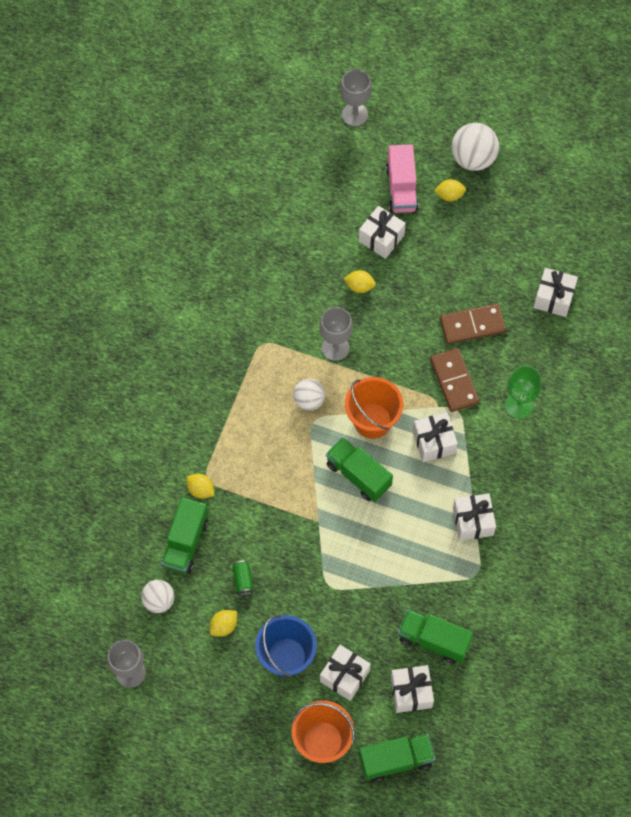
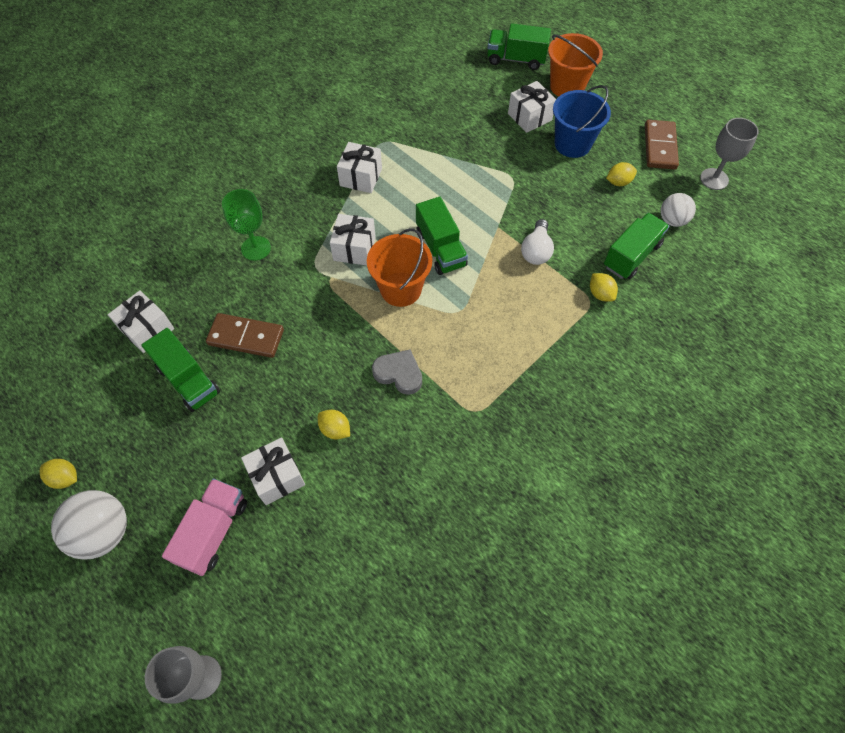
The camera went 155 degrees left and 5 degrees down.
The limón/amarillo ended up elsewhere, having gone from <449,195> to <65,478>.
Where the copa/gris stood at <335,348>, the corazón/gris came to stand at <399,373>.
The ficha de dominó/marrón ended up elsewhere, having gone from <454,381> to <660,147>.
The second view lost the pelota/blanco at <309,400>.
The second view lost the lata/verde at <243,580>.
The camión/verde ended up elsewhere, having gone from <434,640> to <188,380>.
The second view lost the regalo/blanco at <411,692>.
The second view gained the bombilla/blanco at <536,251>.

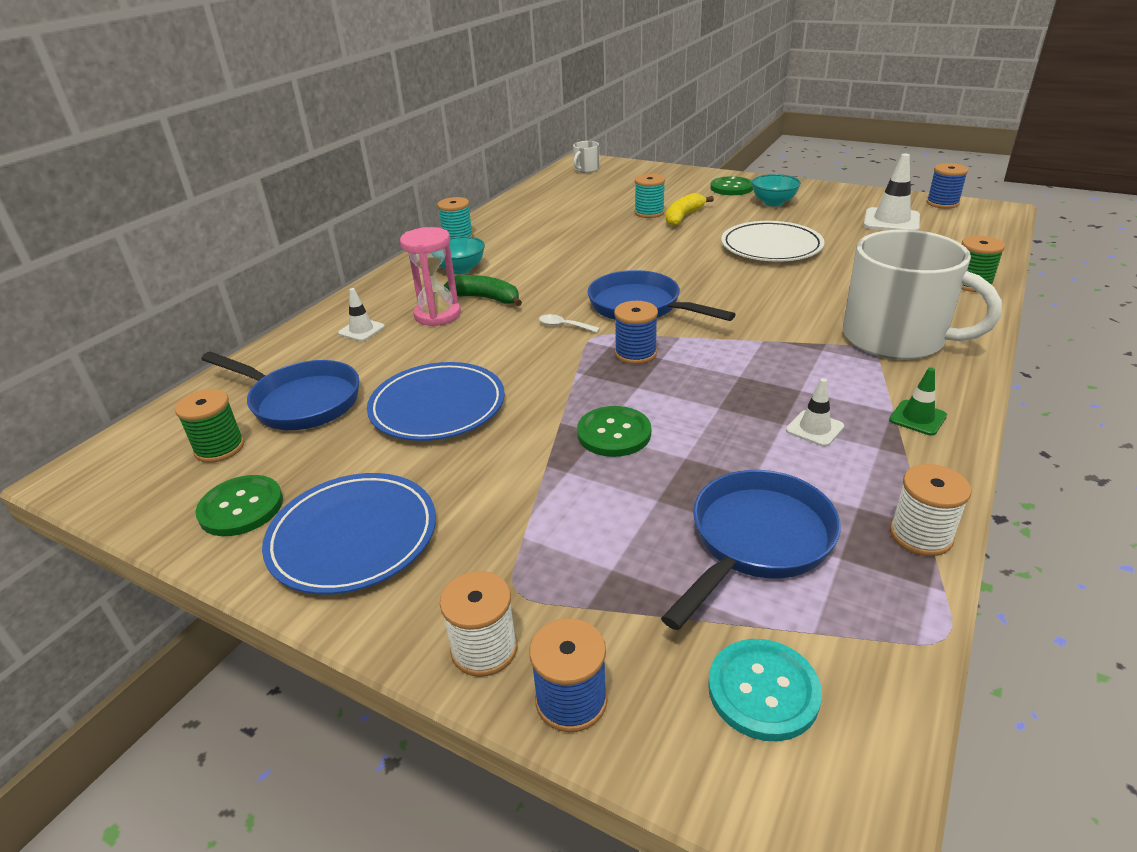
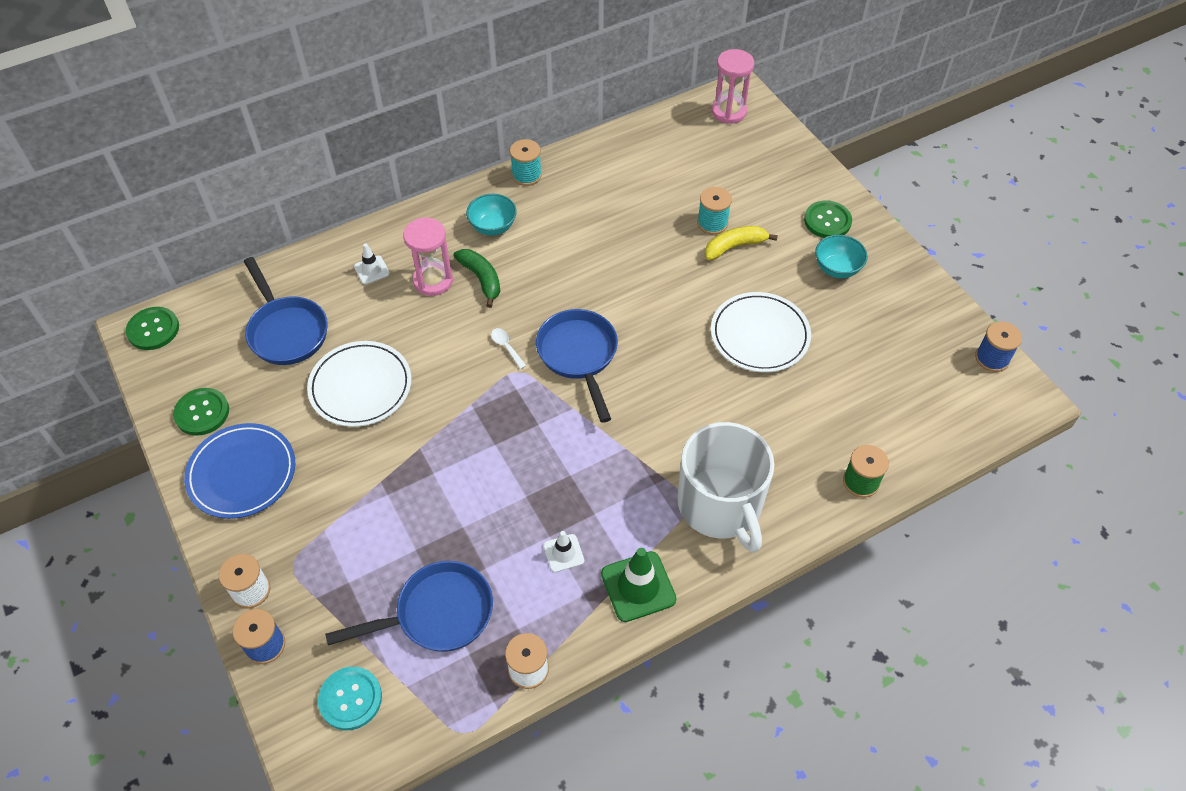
The camera went 30 degrees right and 20 degrees up.
Where the taza/blanco stood at <586,169>, the reloj de arena/rosa came to stand at <729,112>.
The second view lost the cono de tráfico/blanco at <891,221>.
The second view lost the carrete/azul at <635,353>.
What was the plato/azul at <437,406> turned into the plato/blanco at <360,386>.
The size of the cono de tráfico/verde at <917,418> changed by a factor of 1.75.
The second view lost the carrete/verde at <219,448>.
The botón/verde ended up elsewhere, having gone from <614,433> to <153,329>.

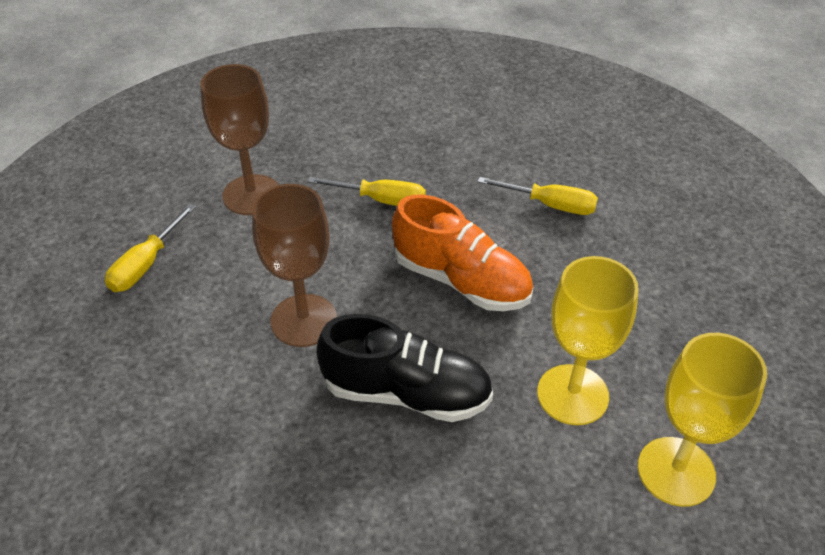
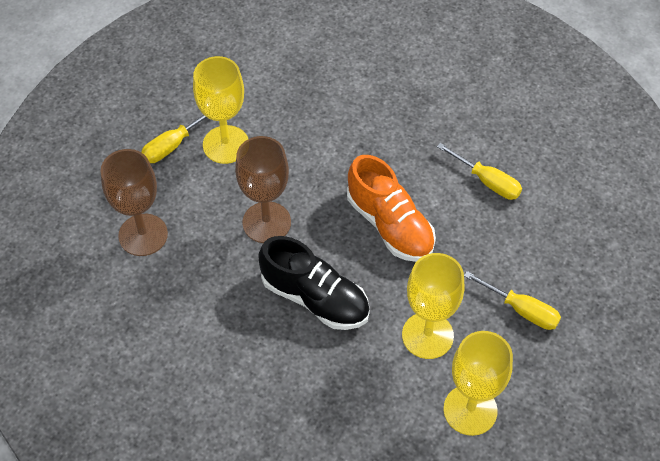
The camera went 20 degrees right and 10 degrees up.
The copa/marrón ended up elsewhere, having gone from <251,195> to <143,235>.
The destornillador/amarillo ended up elsewhere, having gone from <382,200> to <522,310>.
The second view gained the copa/amarillo at <226,144>.

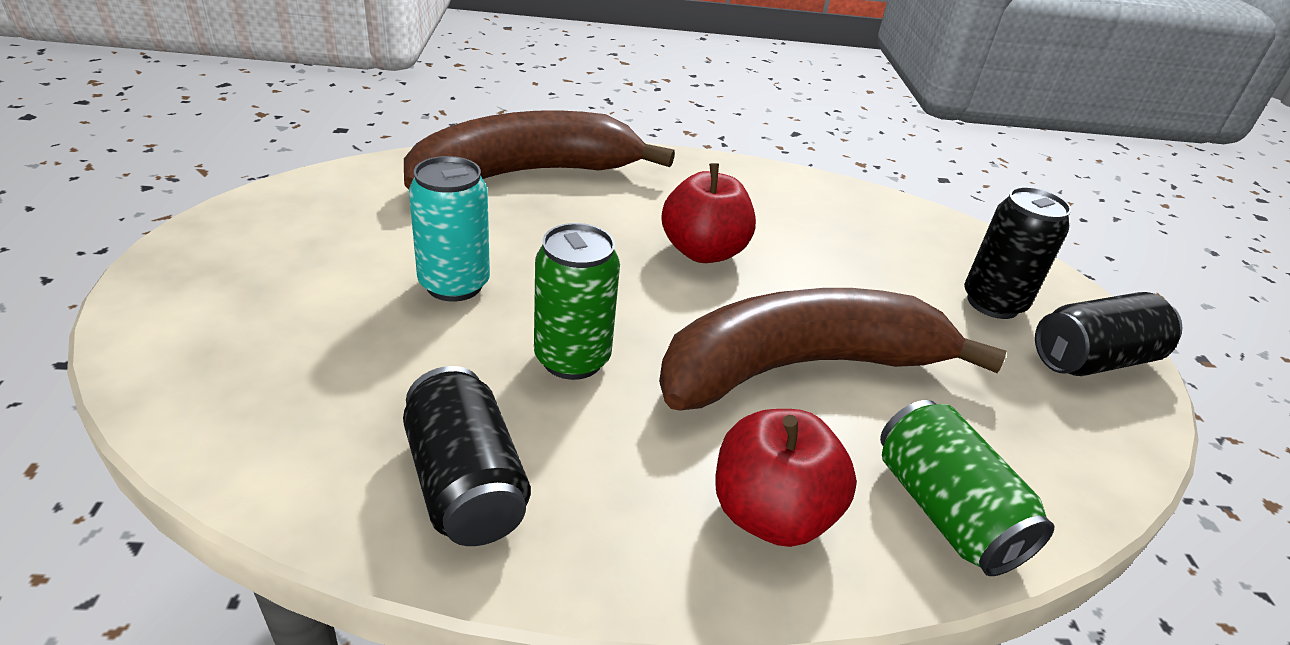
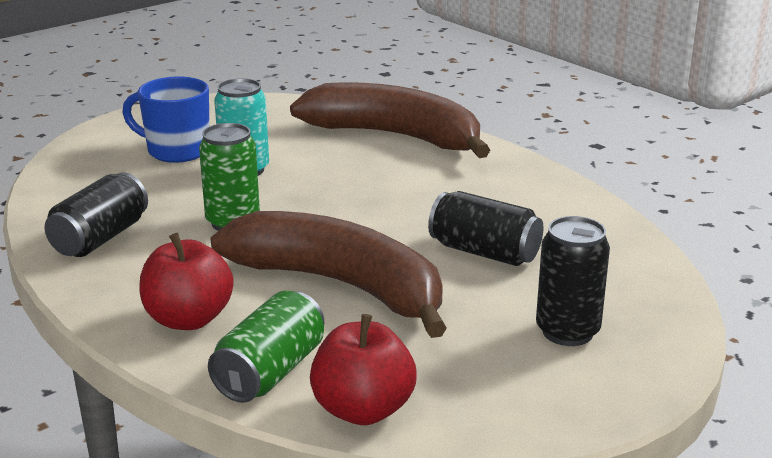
The camera went 55 degrees right and 10 degrees down.
The manzana/rojo ended up elsewhere, having gone from <703,251> to <363,410>.
The lata/negro ended up elsewhere, having gone from <1092,360> to <484,252>.
The second view gained the taza/azul at <176,151>.

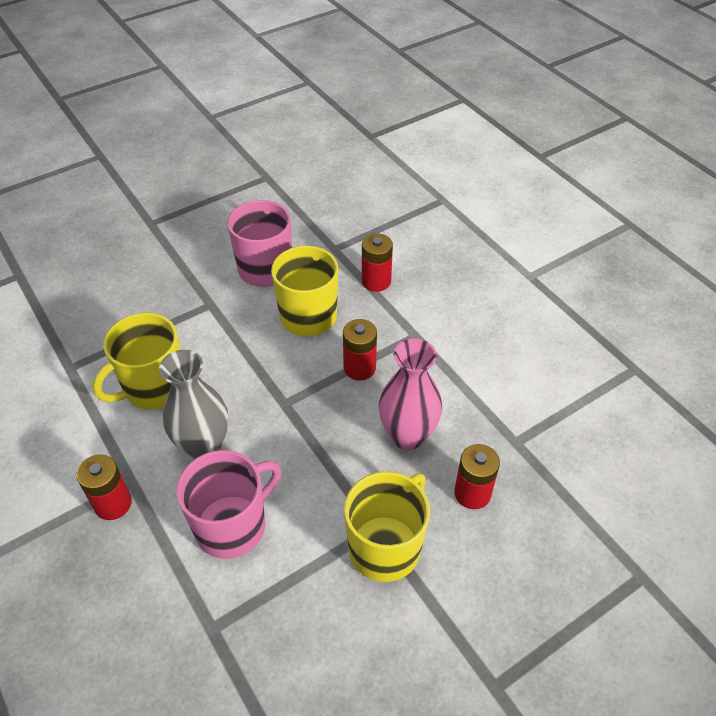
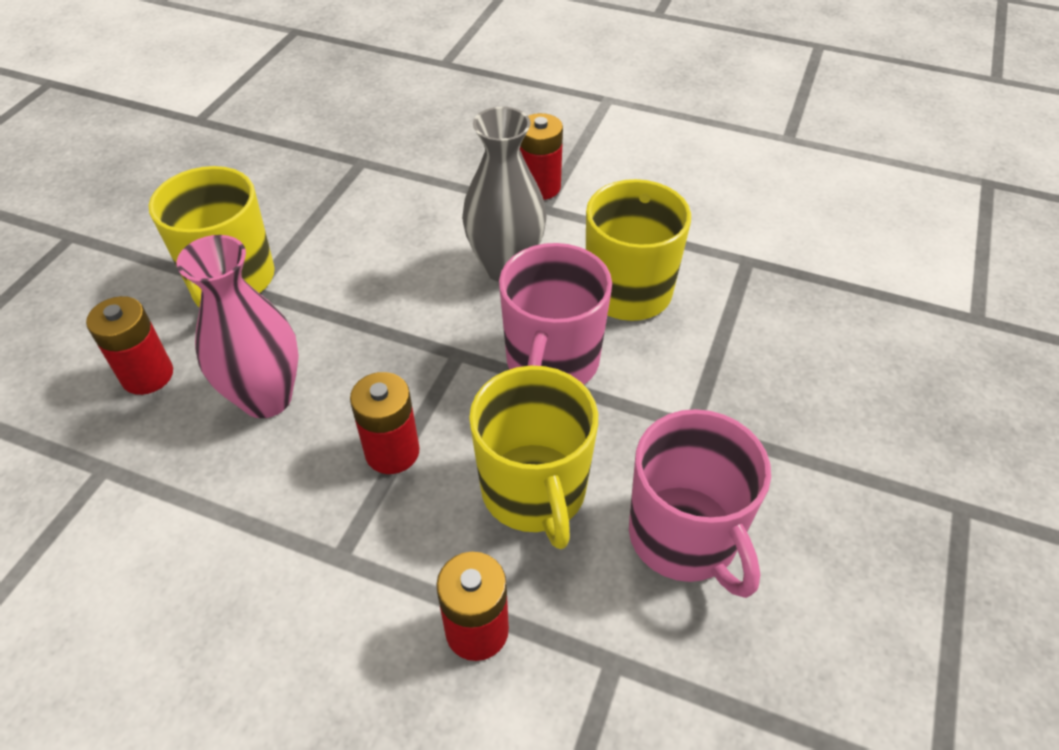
The camera went 145 degrees right and 0 degrees up.
The taza/rosa ended up elsewhere, having gone from <232,525> to <552,362>.

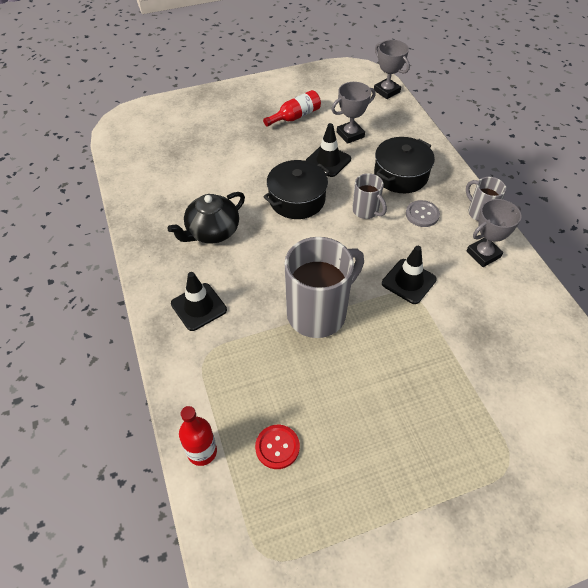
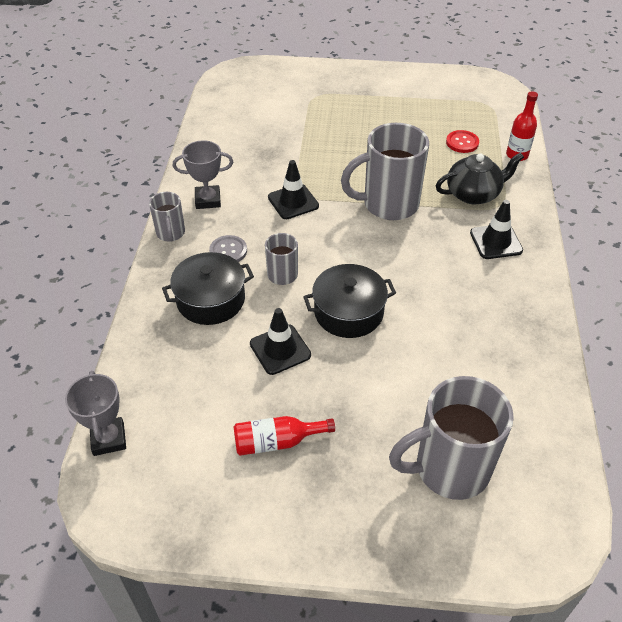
The camera went 155 degrees left and 5 degrees down.
The second view lost the trofeo/gris at <350,135>.
The tetera/negro ended up elsewhere, having gone from <212,232> to <473,194>.
The second view gained the taza/gris at <449,469>.

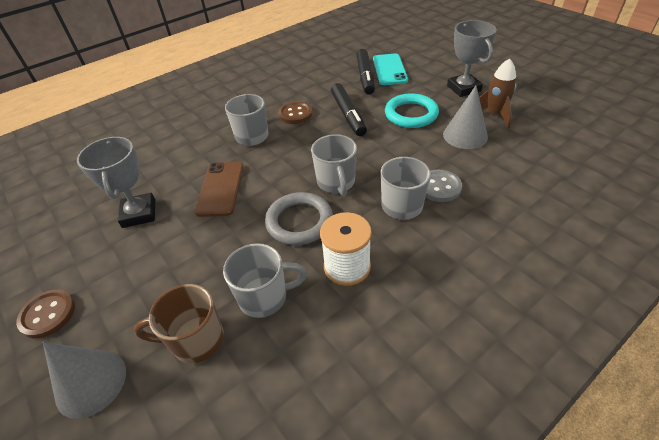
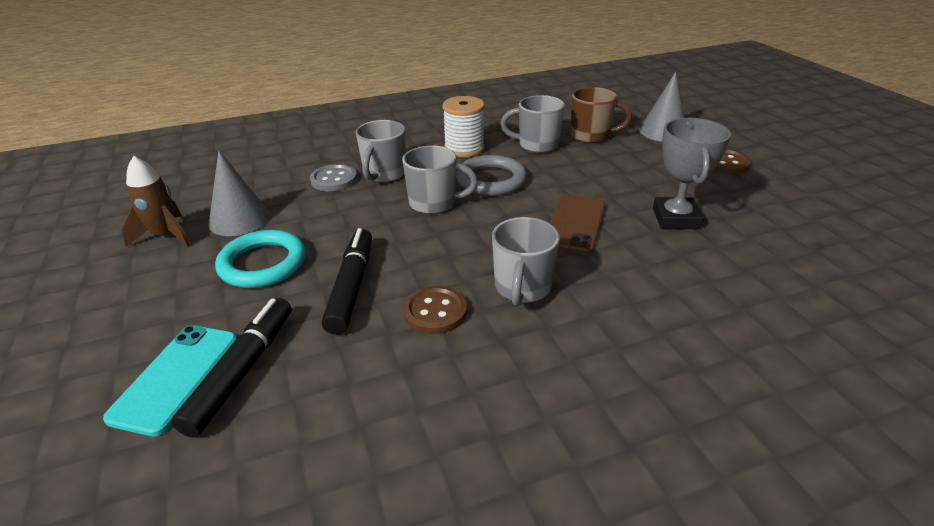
The camera went 165 degrees left and 10 degrees down.
The second view lost the trofeo/gris at <463,88>.
The taza/gris at <336,182> ended up facing another way, 90 degrees clockwise from before.

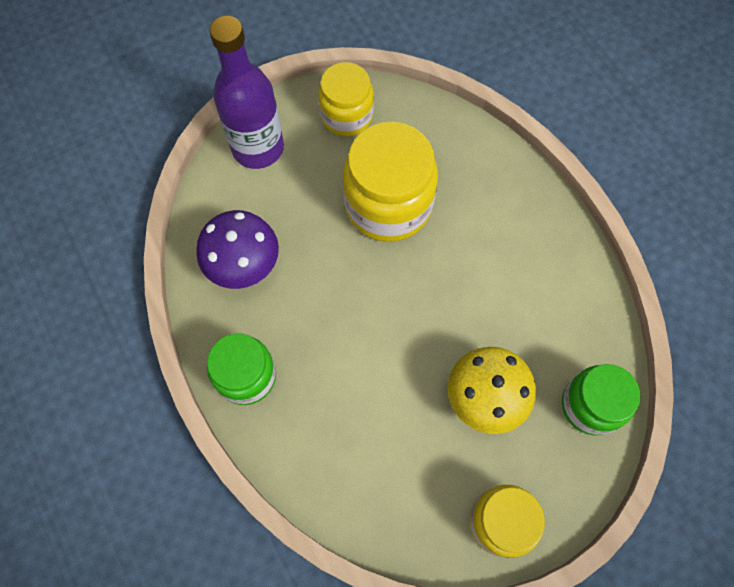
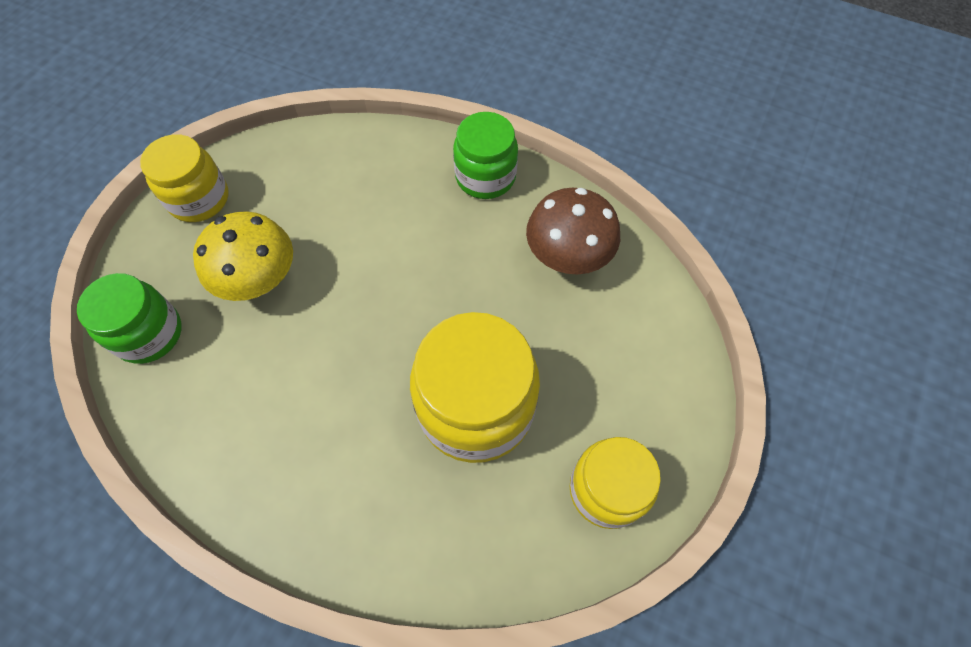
The camera went 145 degrees right and 5 degrees down.
The second view lost the botella/morado at <258,148>.
What was the seta/morado at <244,265> turned into the seta/marrón at <567,256>.

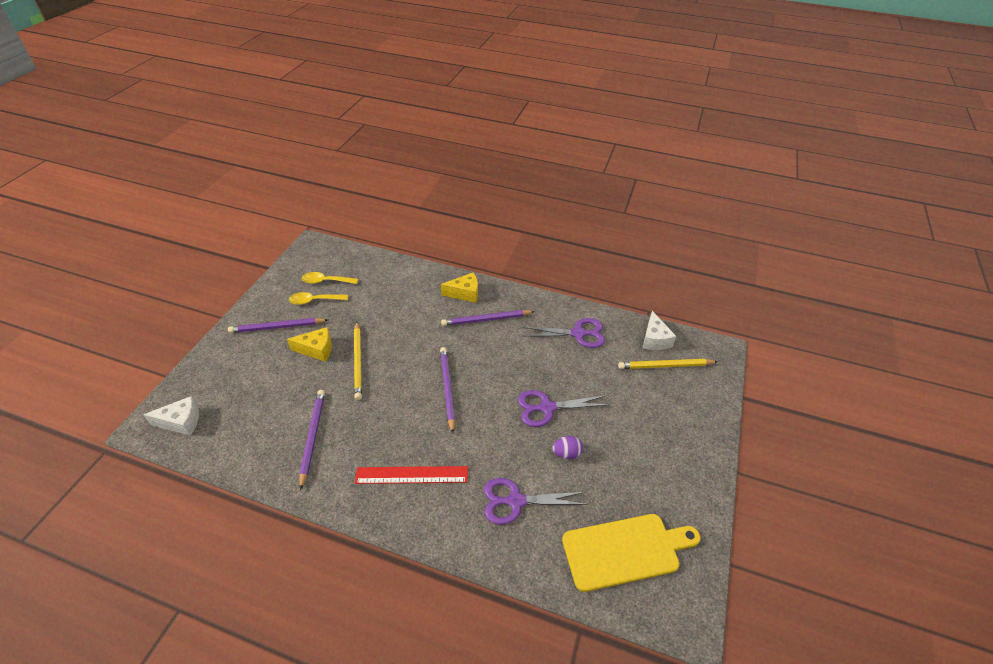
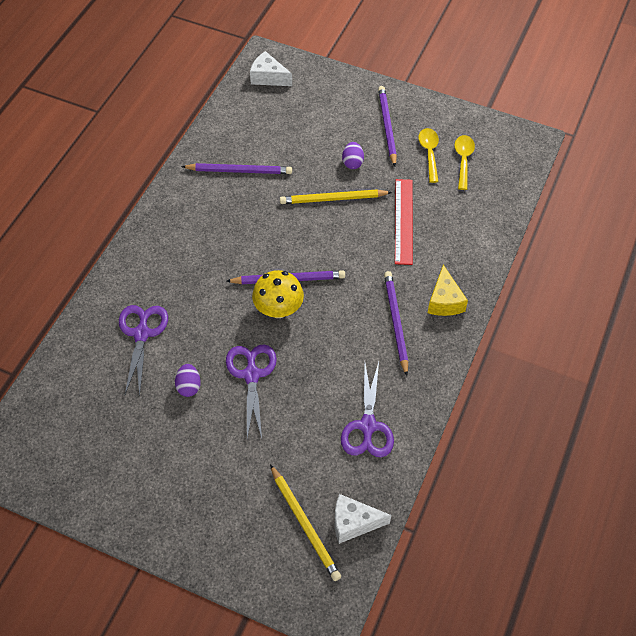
The camera went 95 degrees right and 10 degrees up.
Where the queso/amarillo stood at <317,349>, the huevo/morado came to stand at <352,163>.
The lápiz/amarillo at <665,366> ended up facing another way, 150 degrees clockwise from before.
The queso/blanco at <181,422> ended up facing another way, 120 degrees clockwise from before.
The regla/rojo ended up elsewhere, having gone from <412,475> to <404,221>.
The second view lost the tabla de cortar/amarillo at <625,550>.
The second view gained the seta/amarillo at <278,309>.

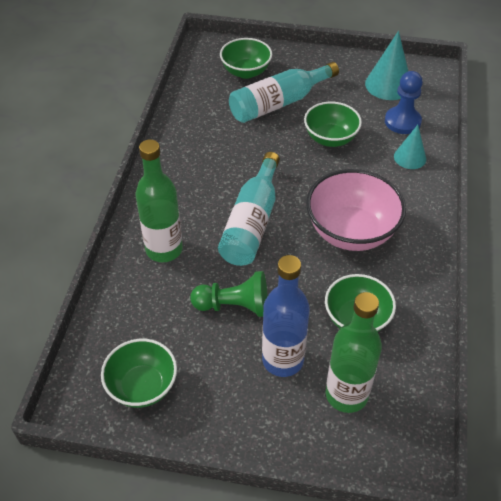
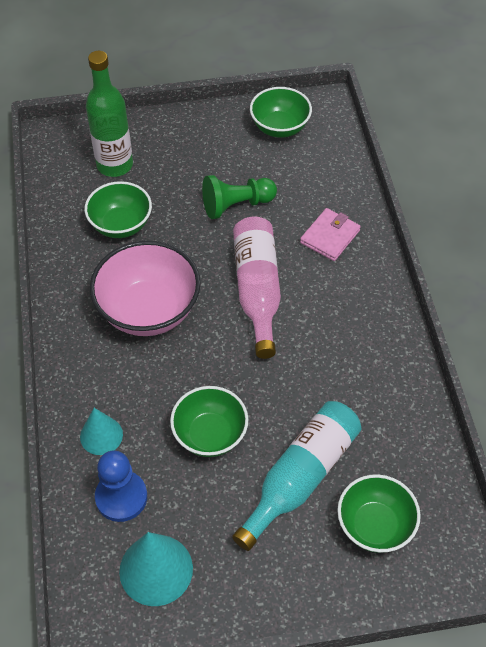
The camera went 160 degrees right and 5 degrees up.
Where the botella/verde stood at <164,249>, the cartera/rosa came to stand at <330,237>.
What was the botella/turquesa at <252,222> turned into the botella/rosa at <257,290>.
The second view lost the botella/azul at <283,360>.

